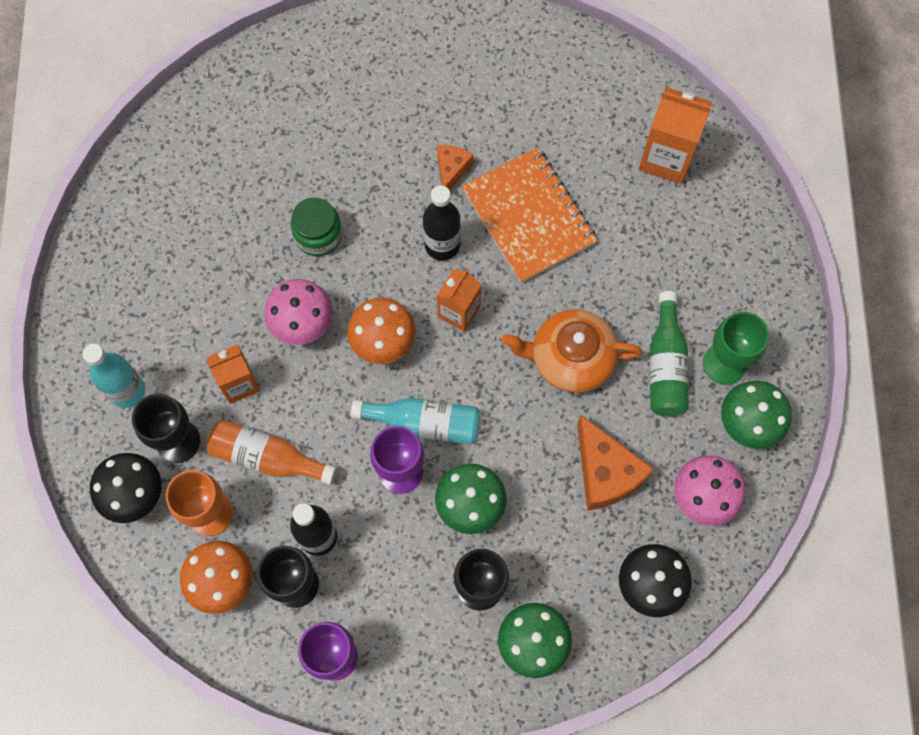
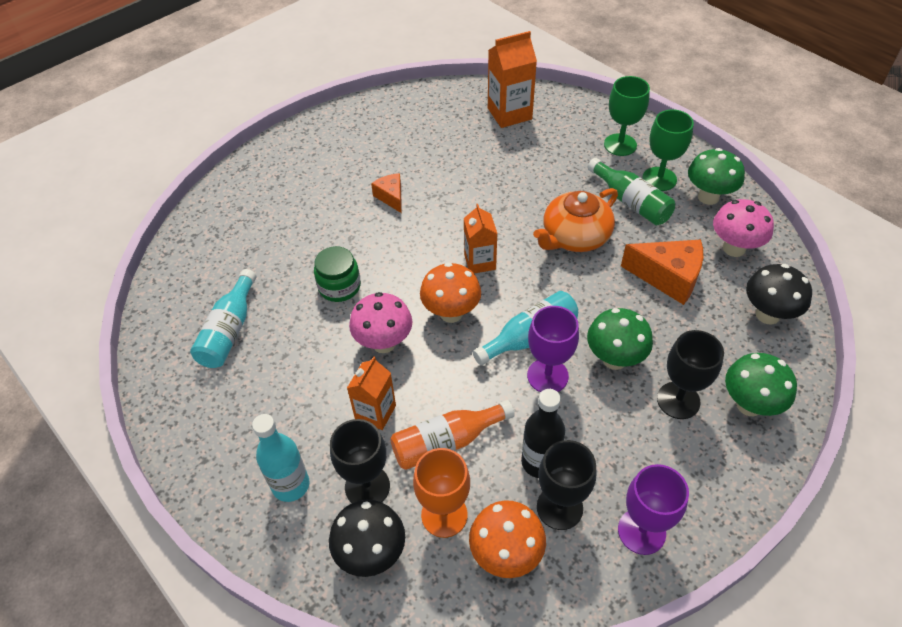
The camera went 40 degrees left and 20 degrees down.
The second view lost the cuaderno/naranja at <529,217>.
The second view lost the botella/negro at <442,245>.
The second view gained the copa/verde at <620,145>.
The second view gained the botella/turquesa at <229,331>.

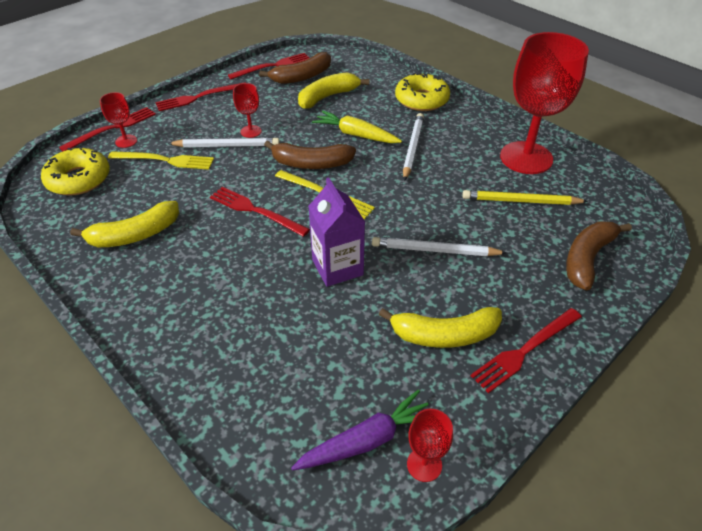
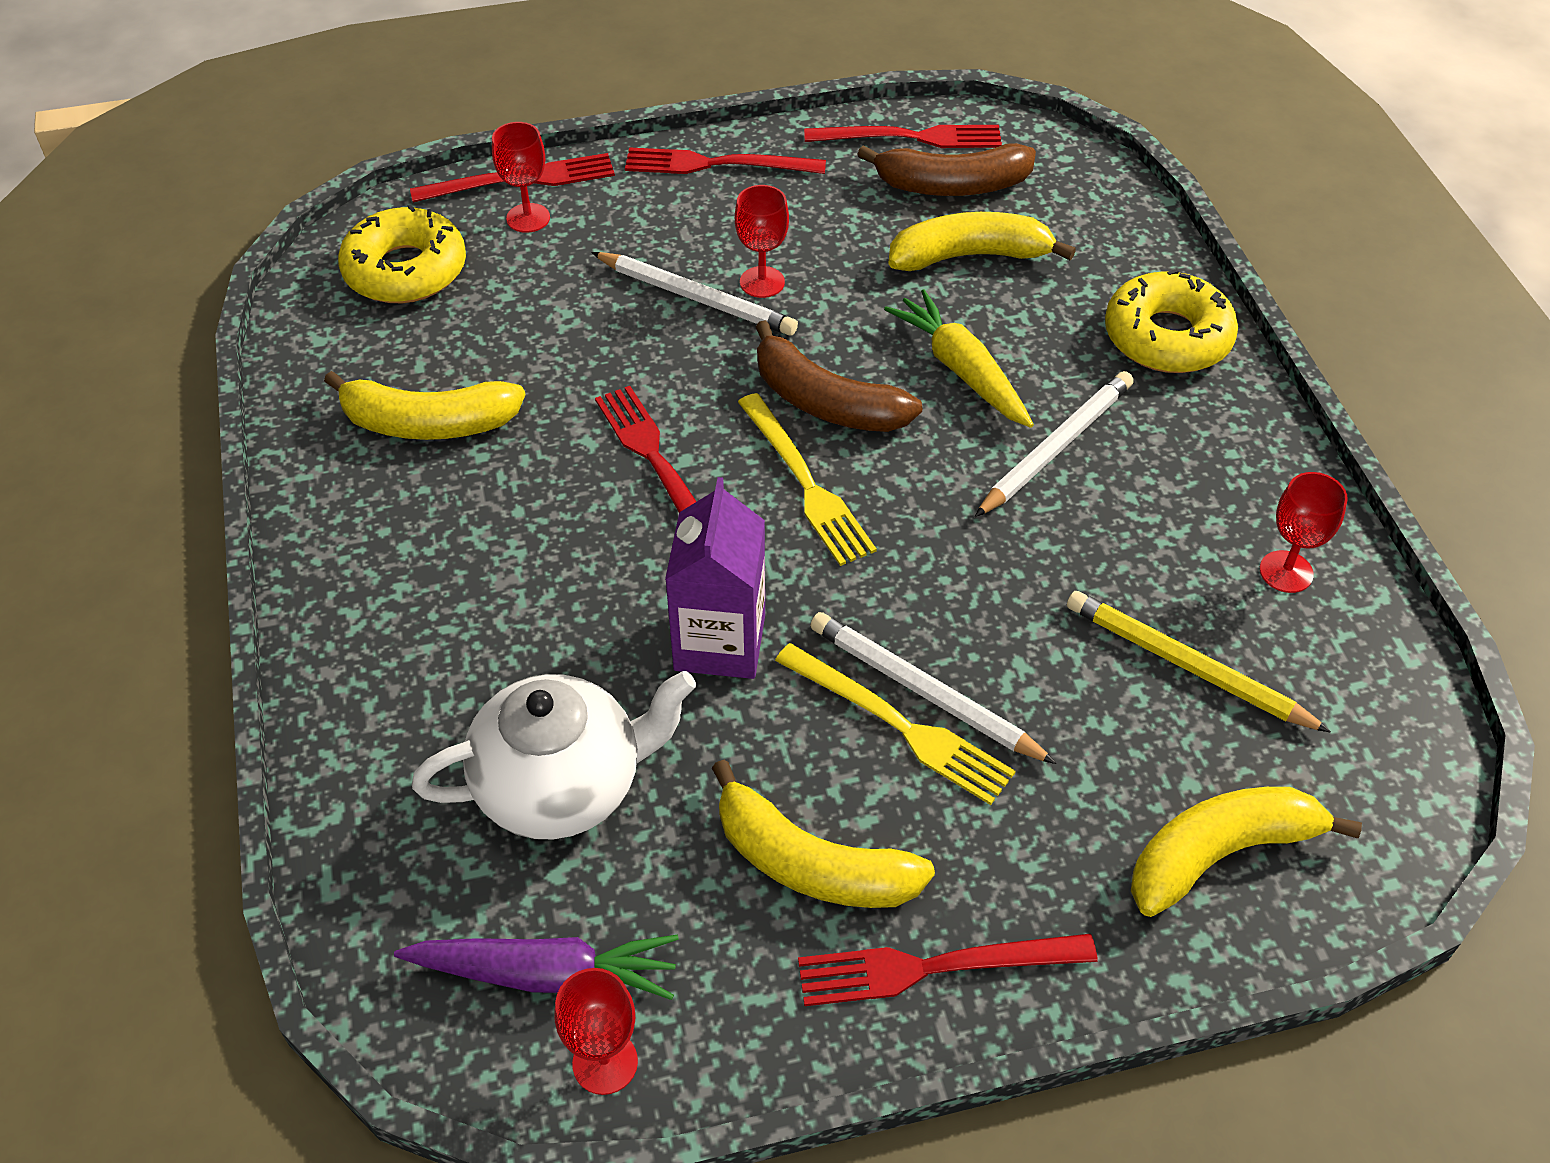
The camera went 30 degrees right and 5 degrees up.
The size of the copa/rojo at <526,158> changed by a factor of 0.43.
The tenedor/amarillo ended up elsewhere, having gone from <165,160> to <899,726>.
What was the plátano/marrón at <587,258> turned into the plátano/amarillo at <1220,853>.
The second view gained the tetera/blanco at <562,785>.

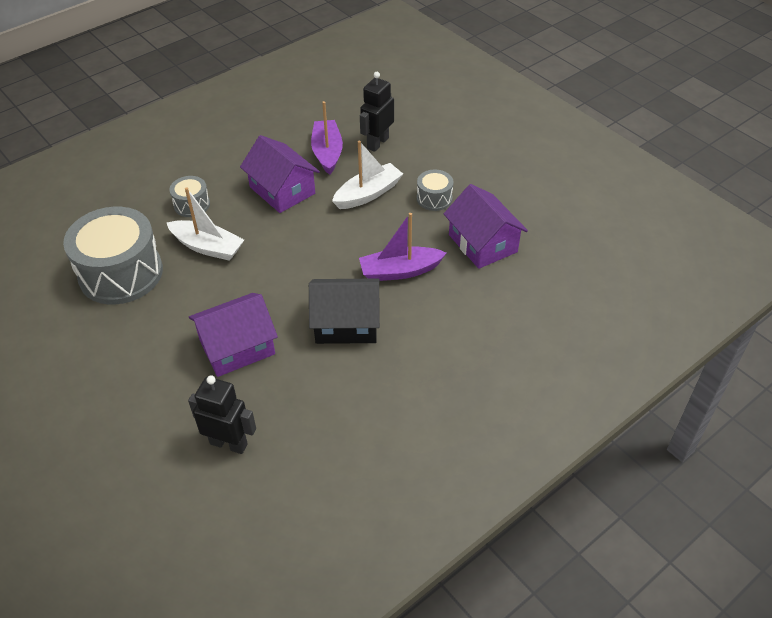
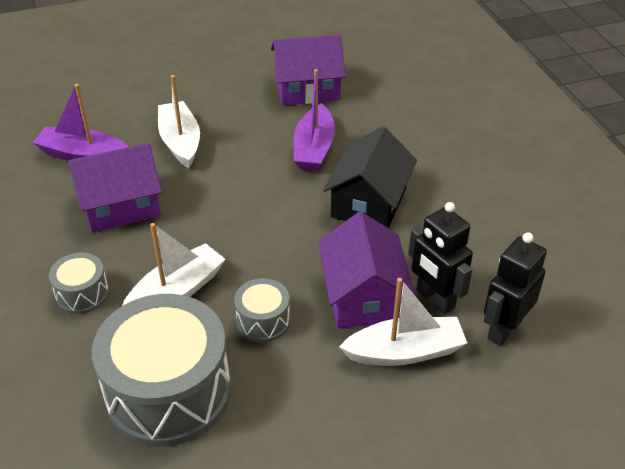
The camera went 70 degrees left and 5 degrees down.
The robot/negro ended up elsewhere, having gone from <377,143> to <435,299>.
The tambor/gris ended up elsewhere, having gone from <434,198> to <263,321>.
The second view gained the barco/blanco at <404,352>.

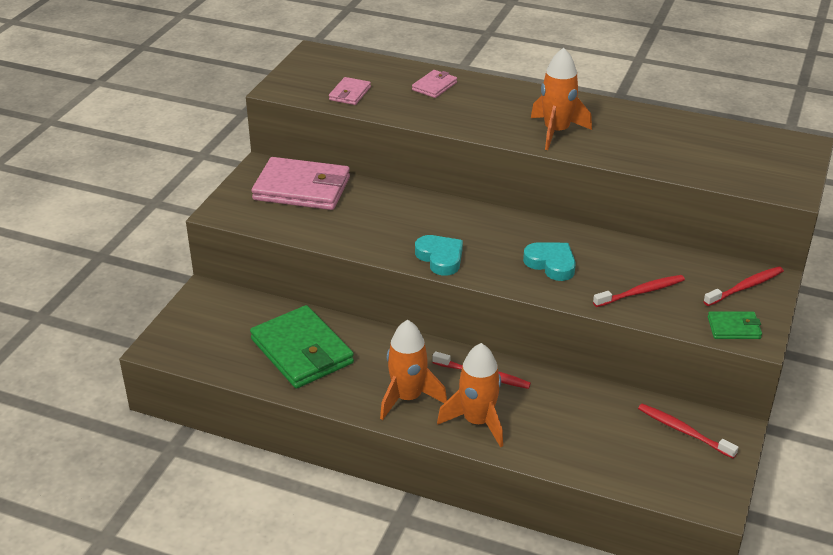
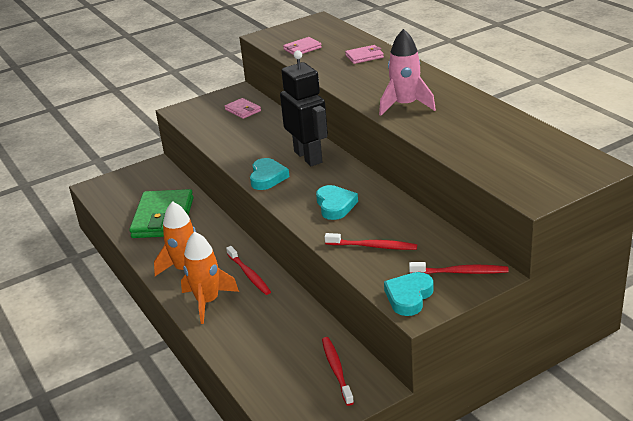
The camera went 40 degrees right and 5 degrees down.
What was the cohete/naranja at <556,132> turned into the cohete/rosa at <405,105>.
The size of the cartera/rosa at <302,188> changed by a factor of 0.48.
Where the cartera/verde stood at <733,328>, the corazón/turquesa came to stand at <409,297>.
The second view gained the robot/negro at <308,157>.

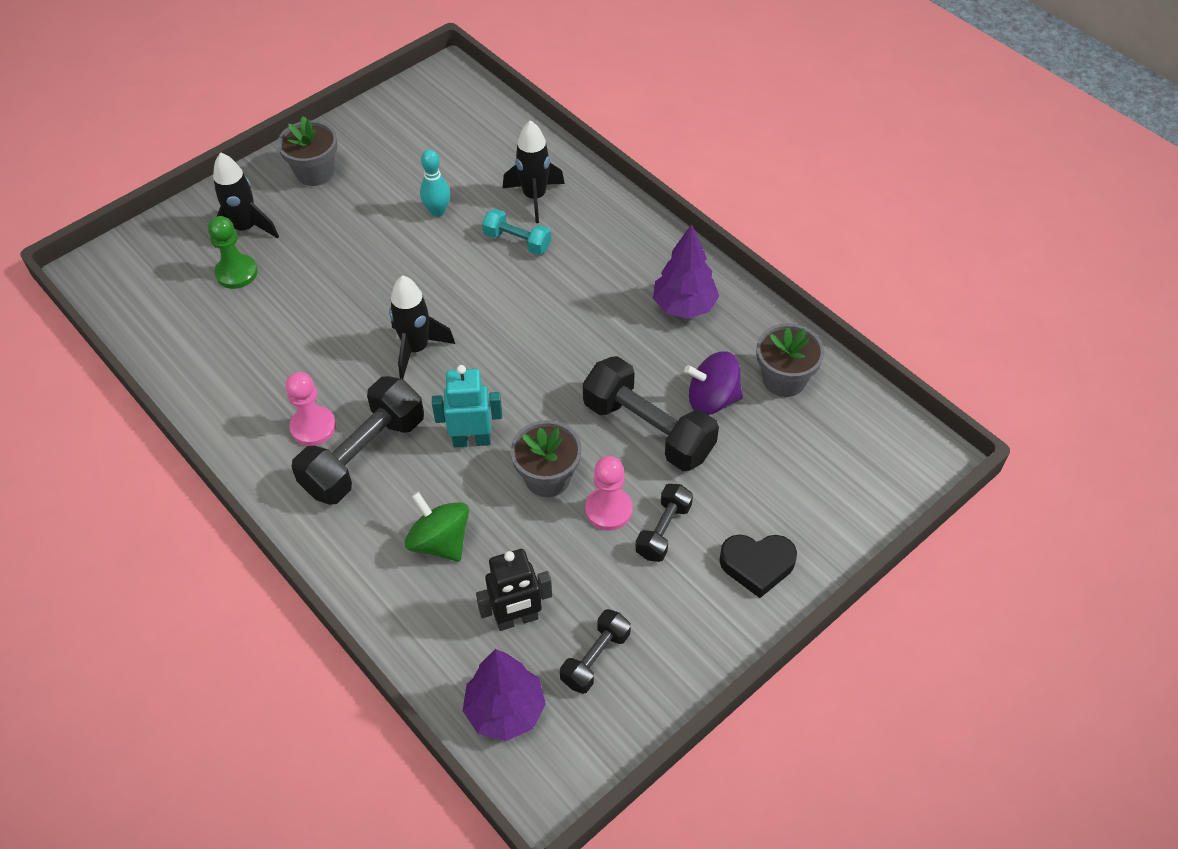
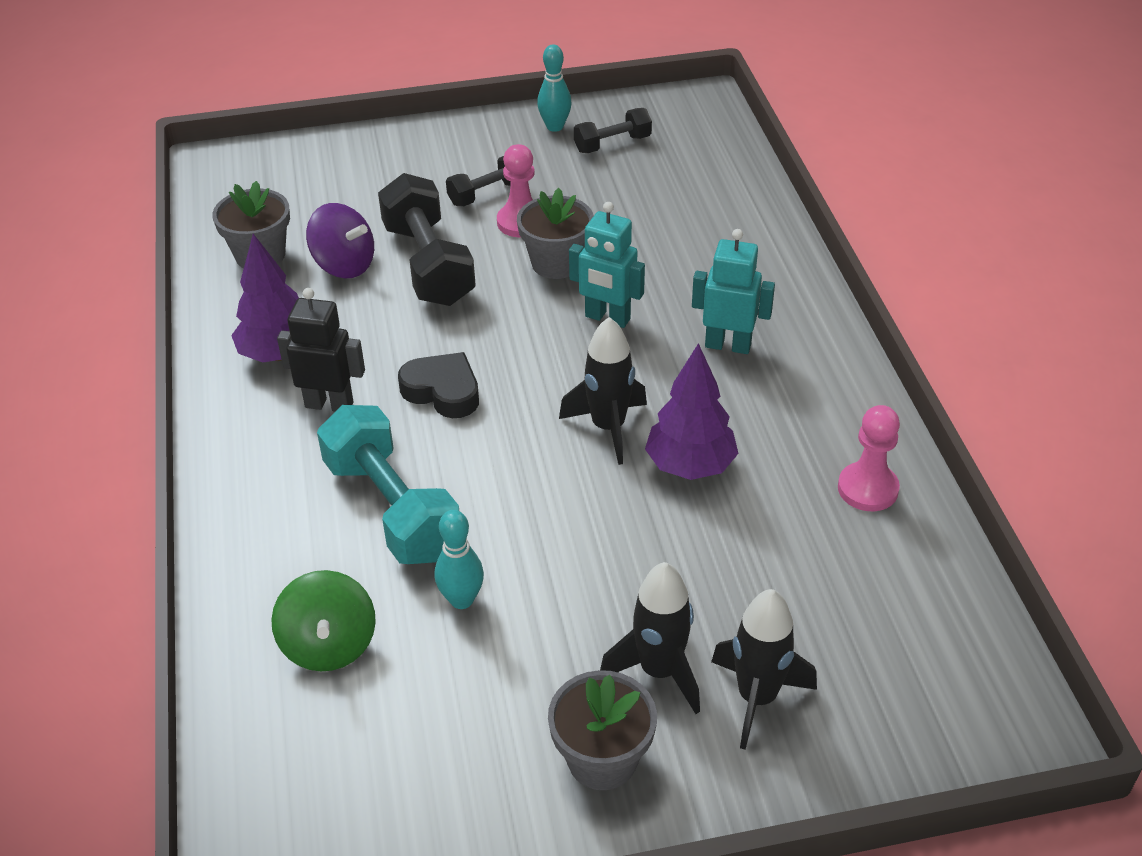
The camera went 150 degrees left and 10 degrees down.
The cohete/negro ended up elsewhere, having gone from <534,197> to <659,671>.
The size of the mancuerna/turquesa at <517,241> changed by a factor of 1.83.
The second view lost the peón/verde at <236,273>.
The peón/rosa ended up elsewhere, having gone from <313,427> to <867,489>.
Where the mancuerna/negro stood at <364,455>, the robot/turquesa came to stand at <728,345>.
The peonza/verde ended up elsewhere, having gone from <440,542> to <329,645>.
The corazón/negro ended up elsewhere, having gone from <757,565> to <443,391>.
The robot/negro ended up elsewhere, having gone from <517,619> to <329,404>.
The árbol/morado ended up elsewhere, having gone from <505,711> to <690,466>.
The second view gained the bolo/turquesa at <555,127>.

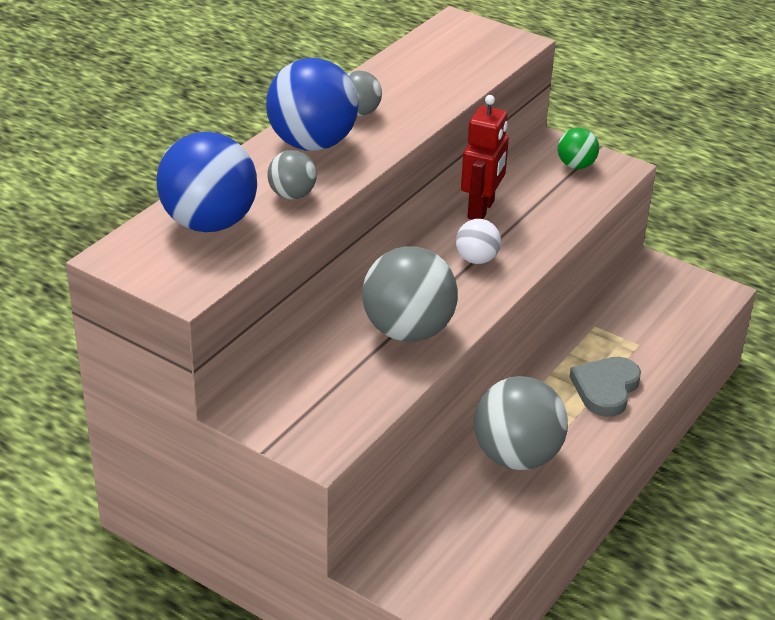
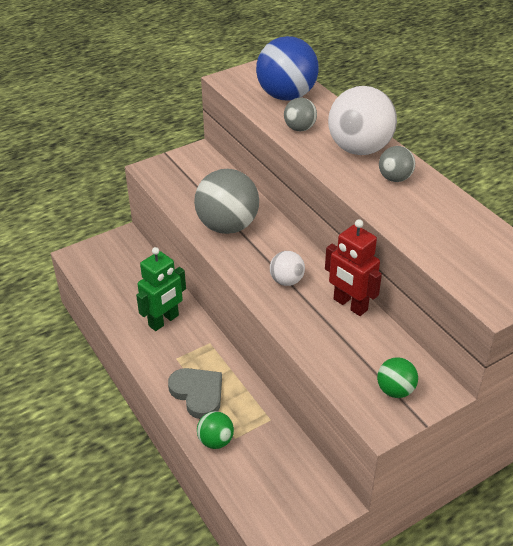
The camera went 115 degrees right and 5 degrees up.
What was the pelota/azul at <312,144> turned into the pelota/blanco at <359,149>.
Where the pelota/gris stood at <516,457>, the robot/verde came to stand at <164,321>.
The second view gained the pelota/verde at <215,441>.

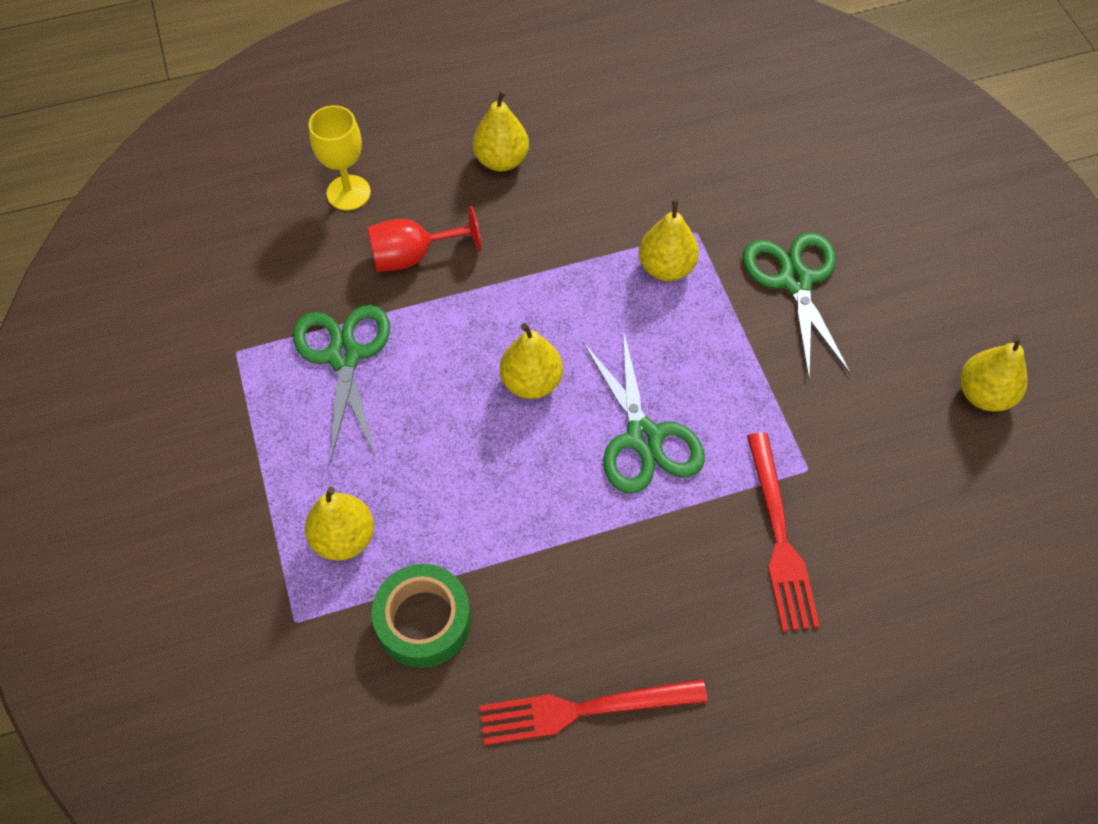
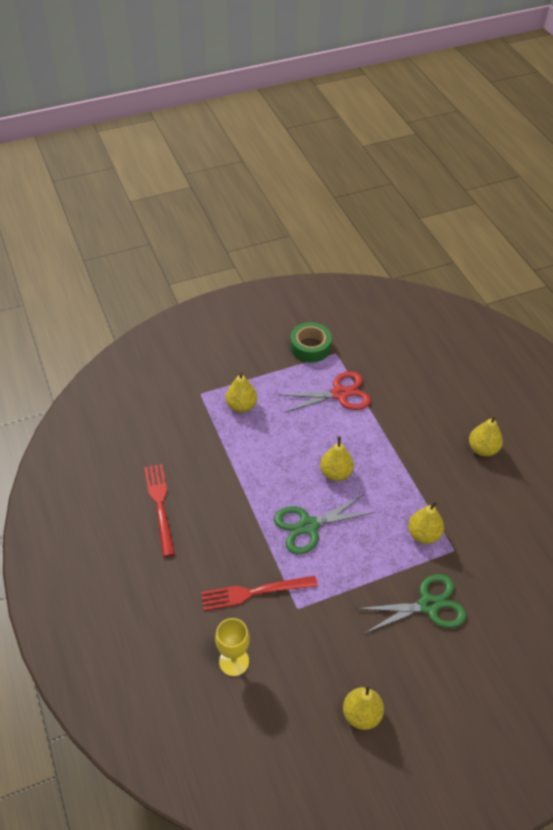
The camera went 85 degrees right and 10 degrees down.
The copa/amarillo ended up elsewhere, having gone from <348,193> to <234,661>.
The second view lost the copa/rojo at <413,256>.
What was the tijeras/verde at <344,356> turned into the tijeras/rojo at <339,394>.
The cinta adhesiva/verde ended up elsewhere, having gone from <423,621> to <310,347>.

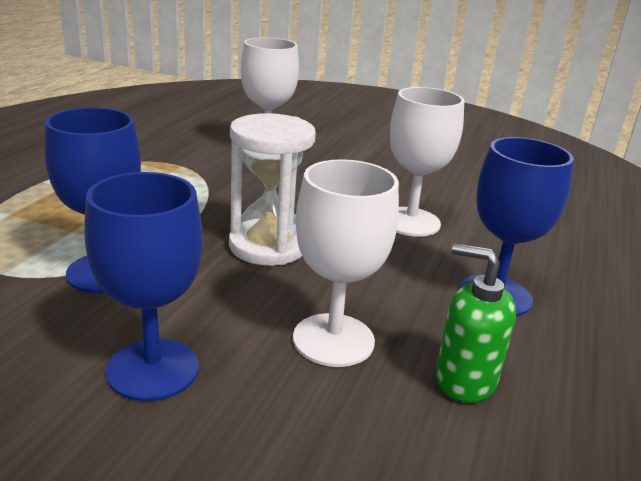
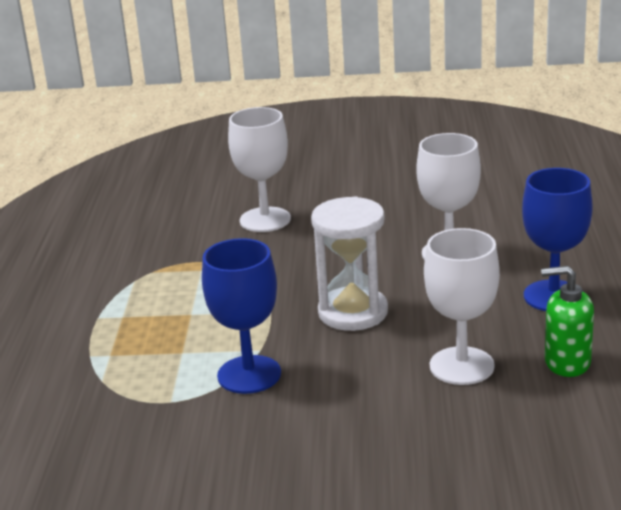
The camera went 15 degrees left and 0 degrees up.
The second view lost the copa/azul at <153,369>.

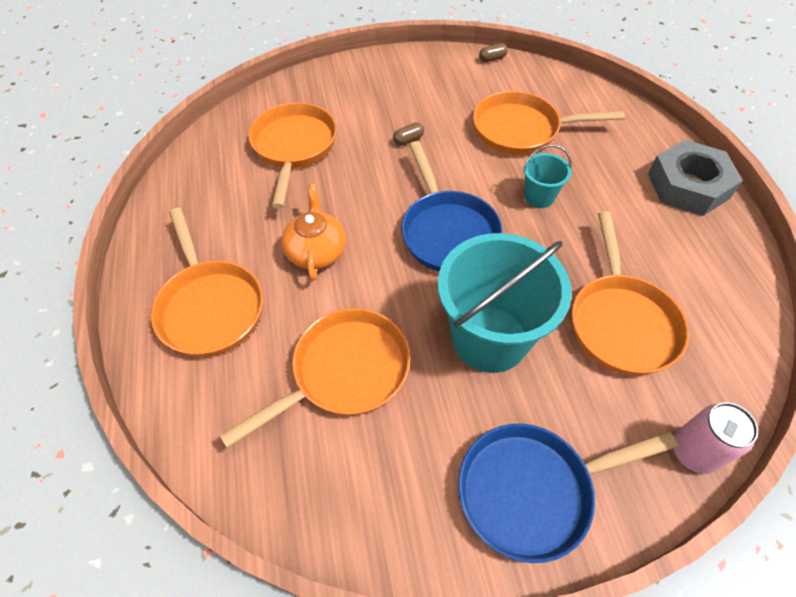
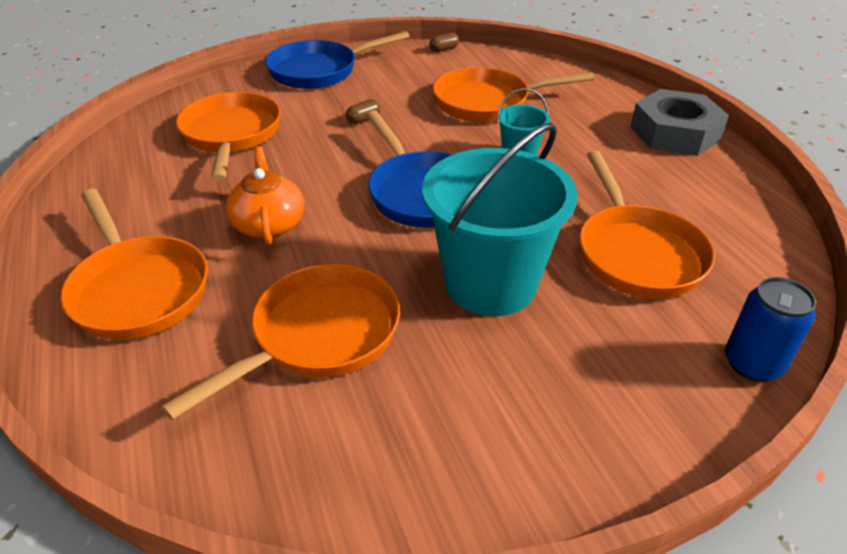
The camera went 10 degrees left and 15 degrees down.
What was the lata/rosa at <694,452> turned into the lata/azul at <752,364>.
The sartén/azul ended up elsewhere, having gone from <532,490> to <319,71>.

